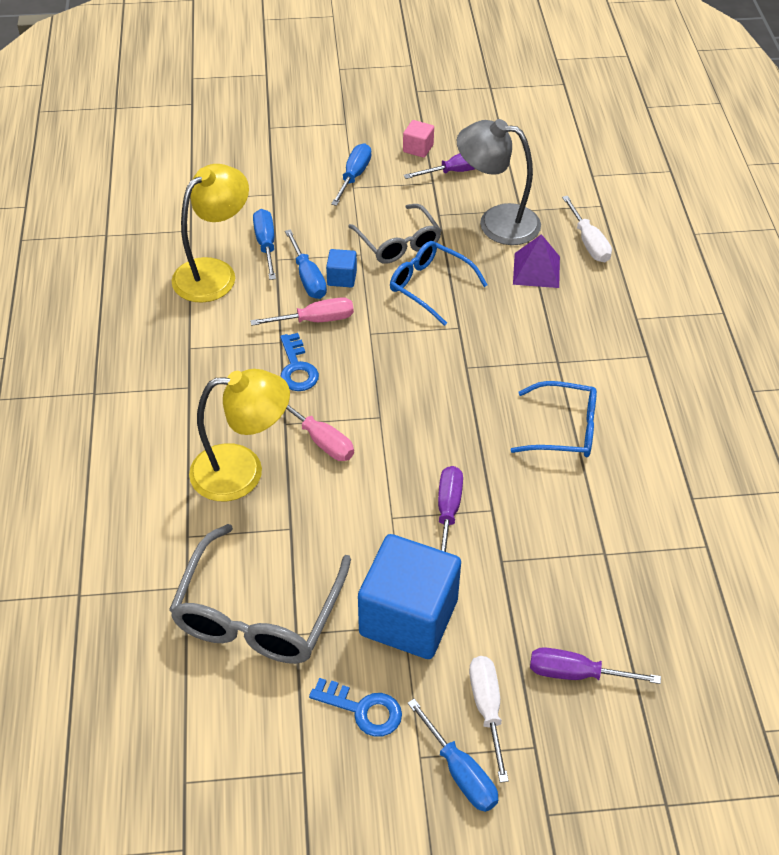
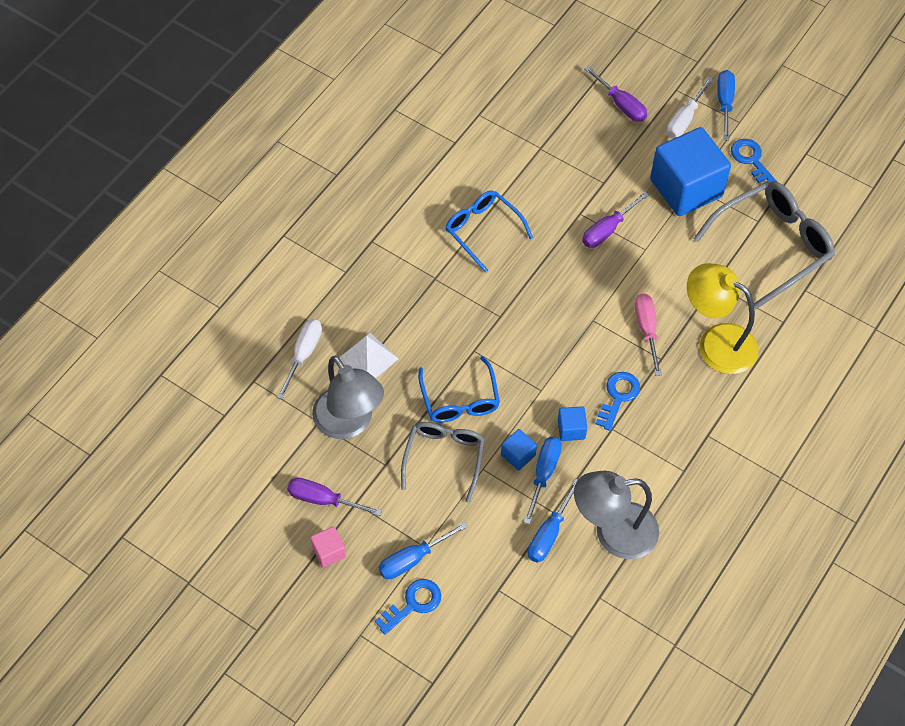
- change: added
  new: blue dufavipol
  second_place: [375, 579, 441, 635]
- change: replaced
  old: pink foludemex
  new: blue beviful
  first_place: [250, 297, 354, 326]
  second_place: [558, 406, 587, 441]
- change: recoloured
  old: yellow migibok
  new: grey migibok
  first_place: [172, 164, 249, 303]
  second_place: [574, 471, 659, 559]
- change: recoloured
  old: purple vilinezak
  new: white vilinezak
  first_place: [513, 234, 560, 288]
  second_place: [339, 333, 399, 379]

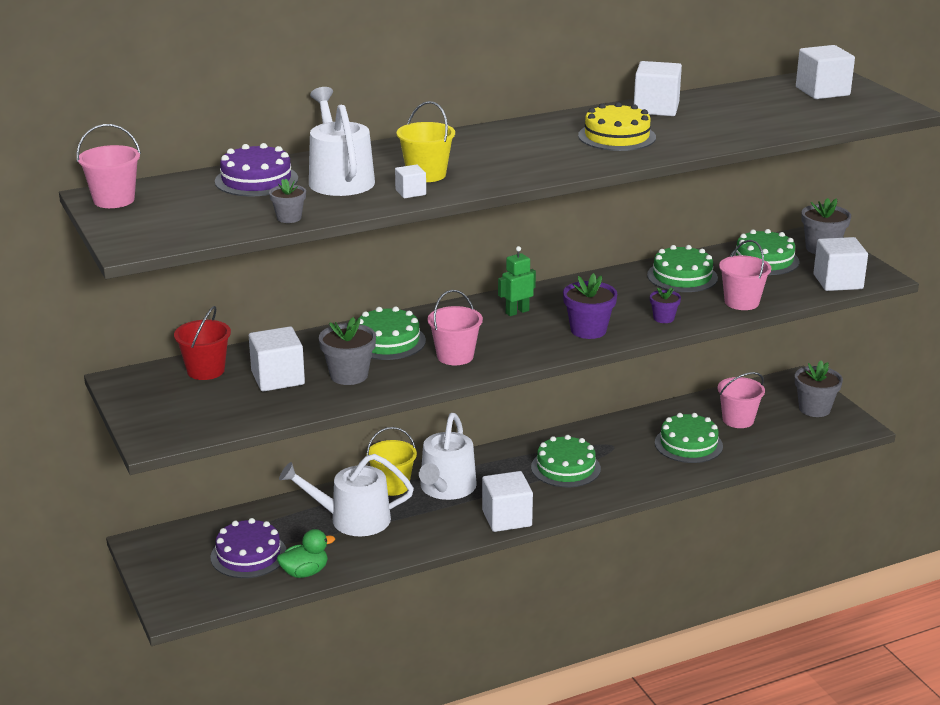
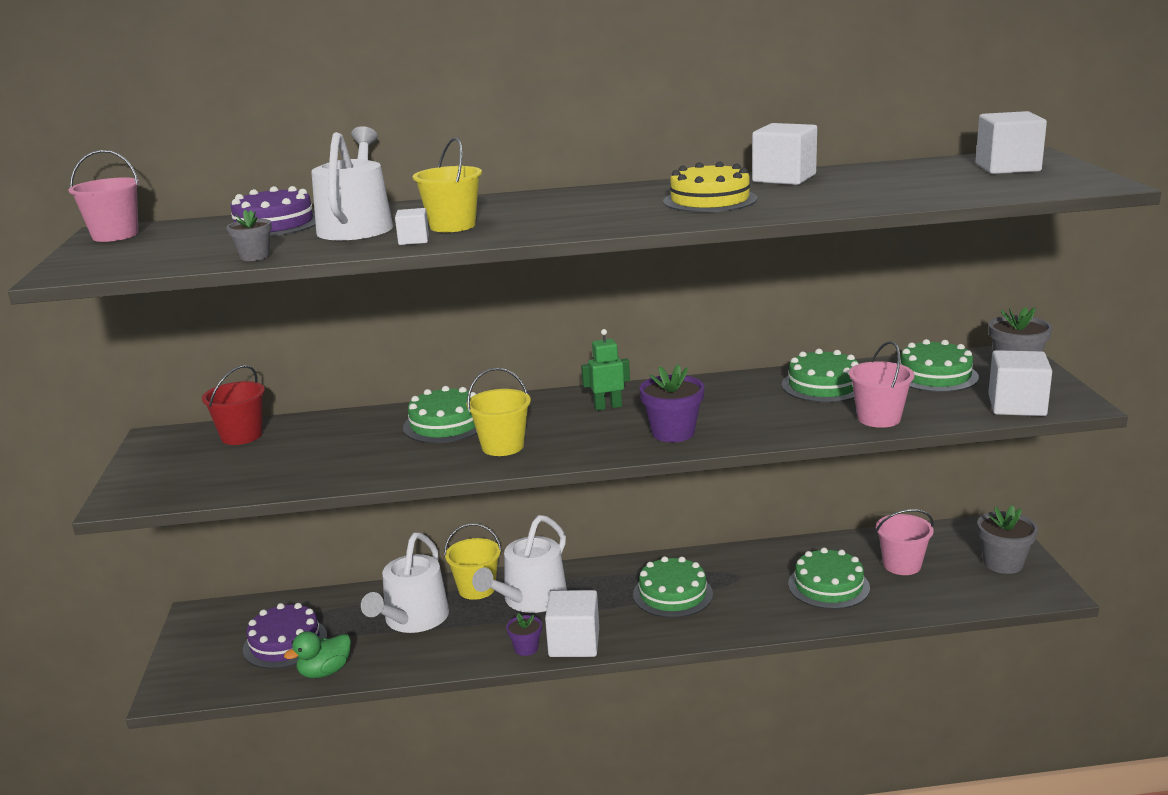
- change: removed
  old: white beviful
  first_place: [249, 326, 305, 392]
- change: removed
  old: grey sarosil
  first_place: [319, 317, 376, 385]
- change: moved
  old: purple sarosil
  first_place: [650, 287, 681, 323]
  second_place: [506, 613, 542, 656]
- change: recoloured
  old: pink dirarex
  new: yellow dirarex
  first_place: [427, 290, 483, 365]
  second_place: [467, 368, 531, 456]
- change: turned
  old: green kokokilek
  first_place: [277, 529, 335, 578]
  second_place: [284, 631, 351, 678]
  degrees: 150
- change: turned
  old: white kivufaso
  first_place: [279, 454, 414, 536]
  second_place: [361, 533, 449, 633]
  degrees: -90

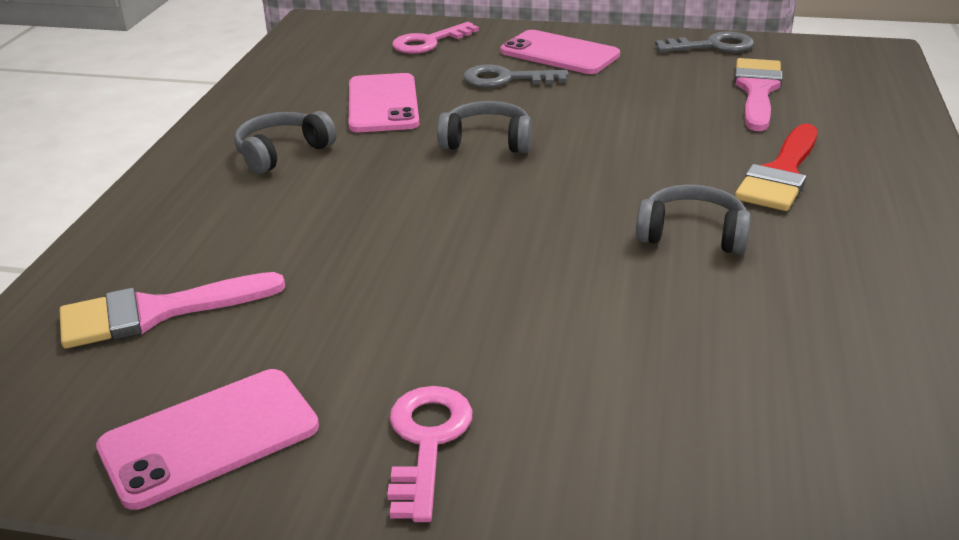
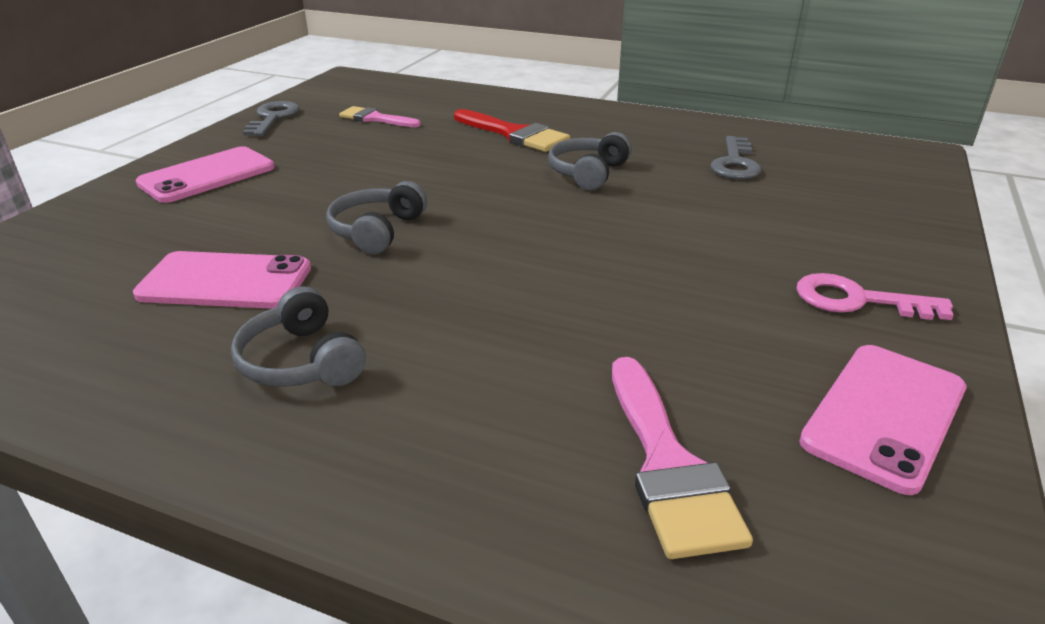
- change: removed
  old: pink dufavipol
  first_place: [392, 22, 479, 54]
- change: moved
  old: grey dufavipol
  first_place: [463, 64, 569, 88]
  second_place: [711, 136, 762, 179]
- change: turned
  old: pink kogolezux
  first_place: [96, 369, 319, 510]
  second_place: [799, 345, 966, 495]
  degrees: 60
- change: resized
  old: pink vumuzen
  first_place: [734, 58, 783, 131]
  second_place: [339, 106, 421, 127]
  factor: 0.66

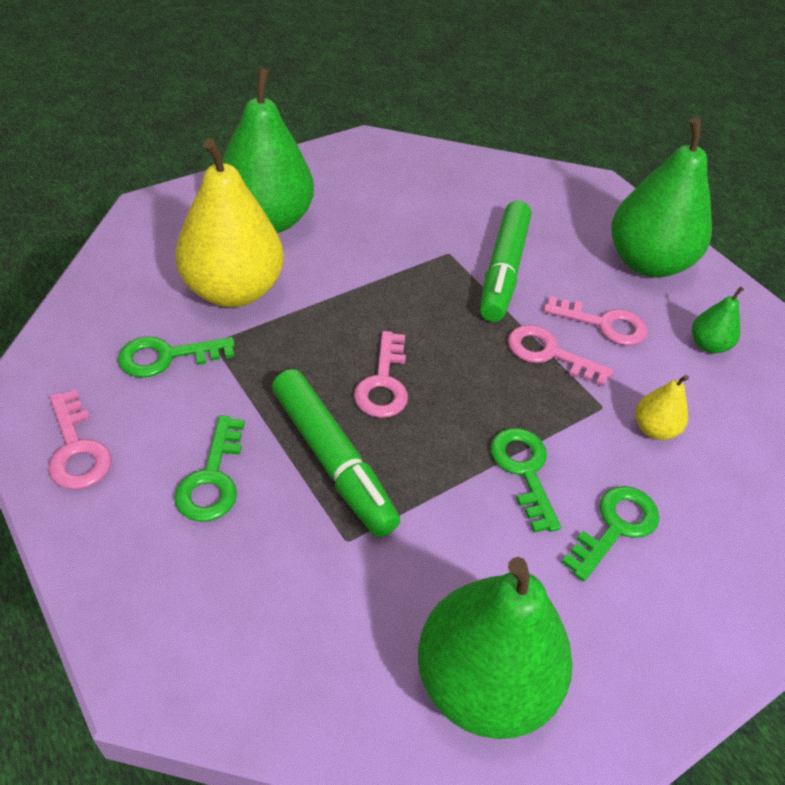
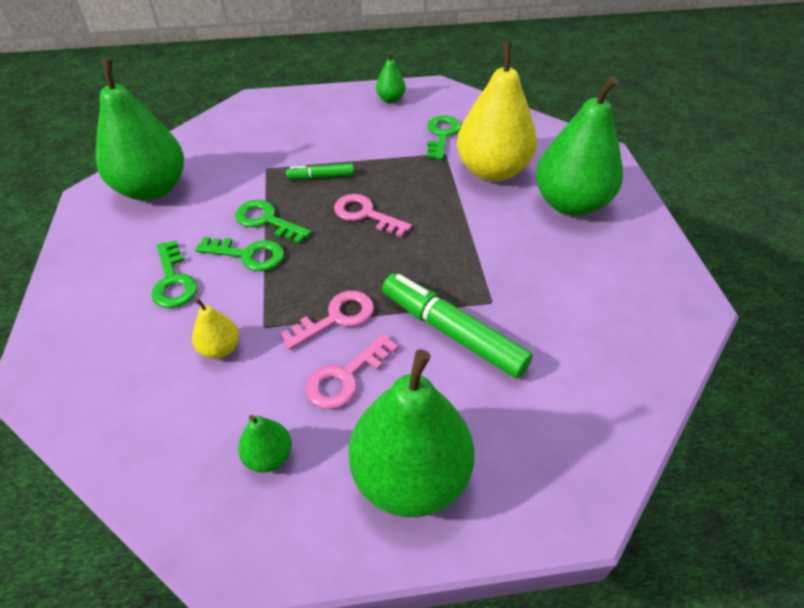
- change: moved
  old: green dufavipol
  first_place: [174, 415, 245, 522]
  second_place: [235, 200, 311, 244]
- change: replaced
  old: pink dufavipol
  new: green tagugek
  first_place: [48, 390, 112, 490]
  second_place: [376, 52, 406, 103]
- change: resized
  old: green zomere
  first_place: [272, 369, 400, 537]
  second_place: [286, 163, 354, 179]
  factor: 0.51

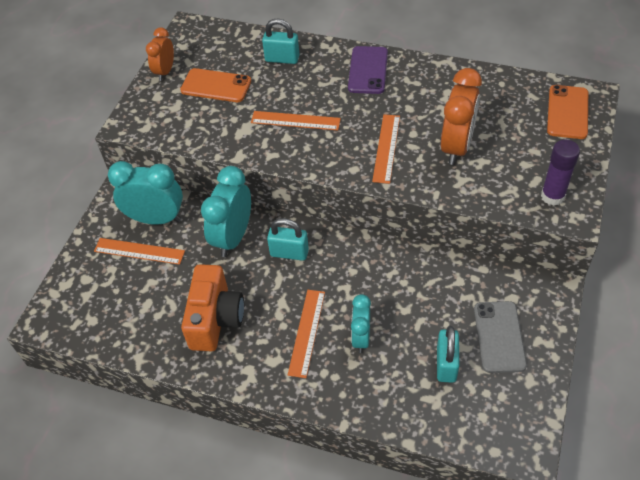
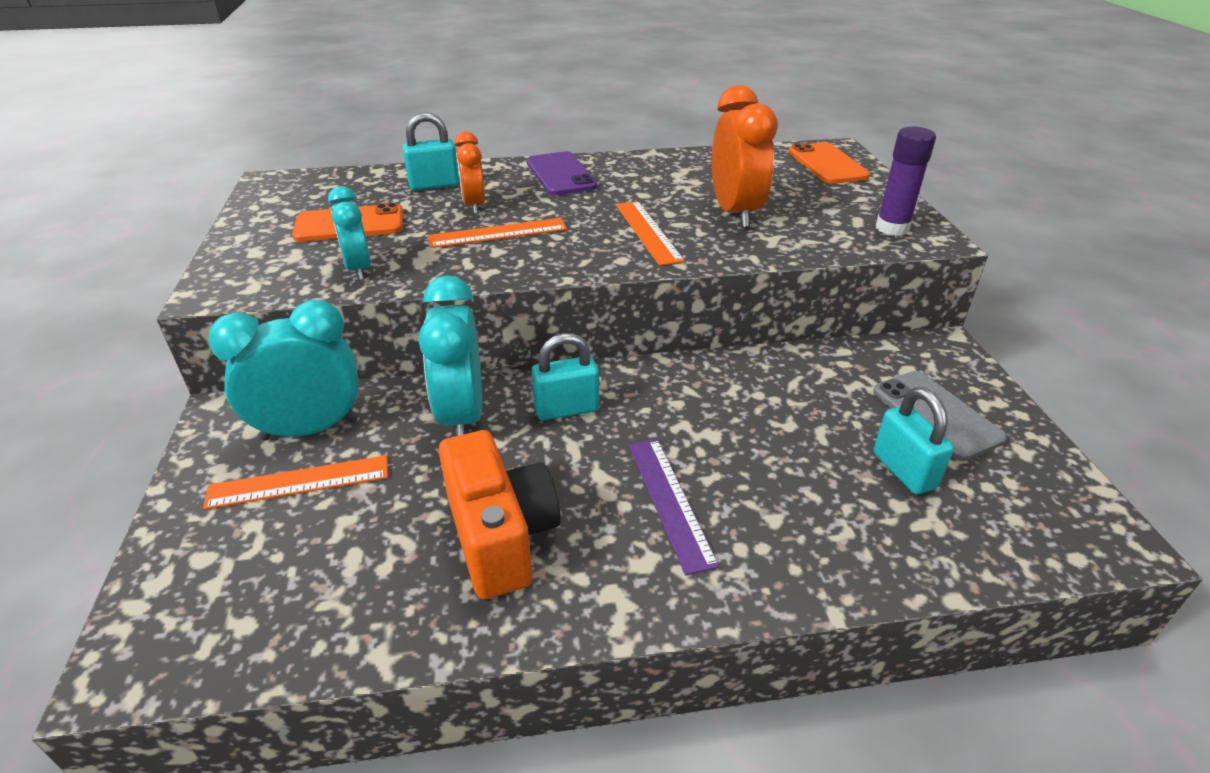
- change: moved
  old: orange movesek
  first_place: [146, 27, 174, 81]
  second_place: [454, 131, 485, 214]
- change: moved
  old: turquoise movesek
  first_place: [351, 294, 371, 353]
  second_place: [328, 186, 371, 280]
- change: recoloured
  old: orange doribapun
  new: purple doribapun
  first_place: [288, 290, 325, 378]
  second_place: [629, 439, 719, 575]

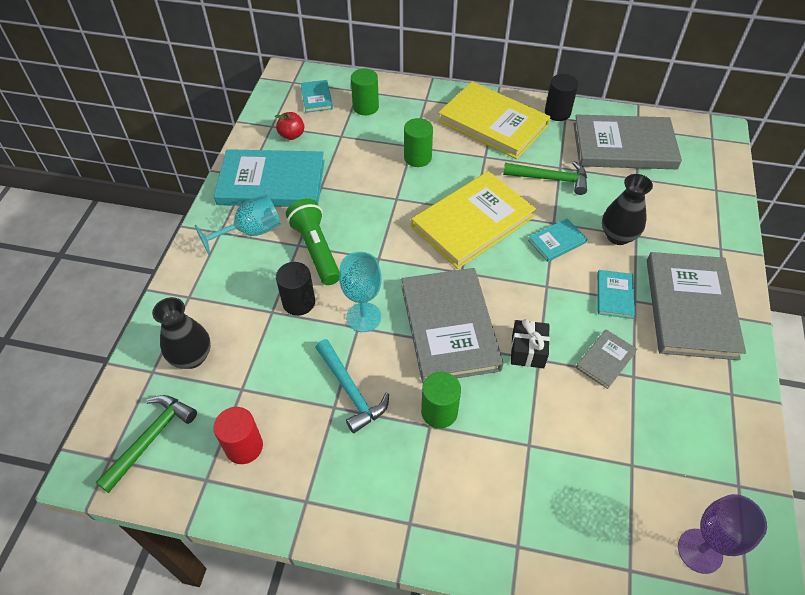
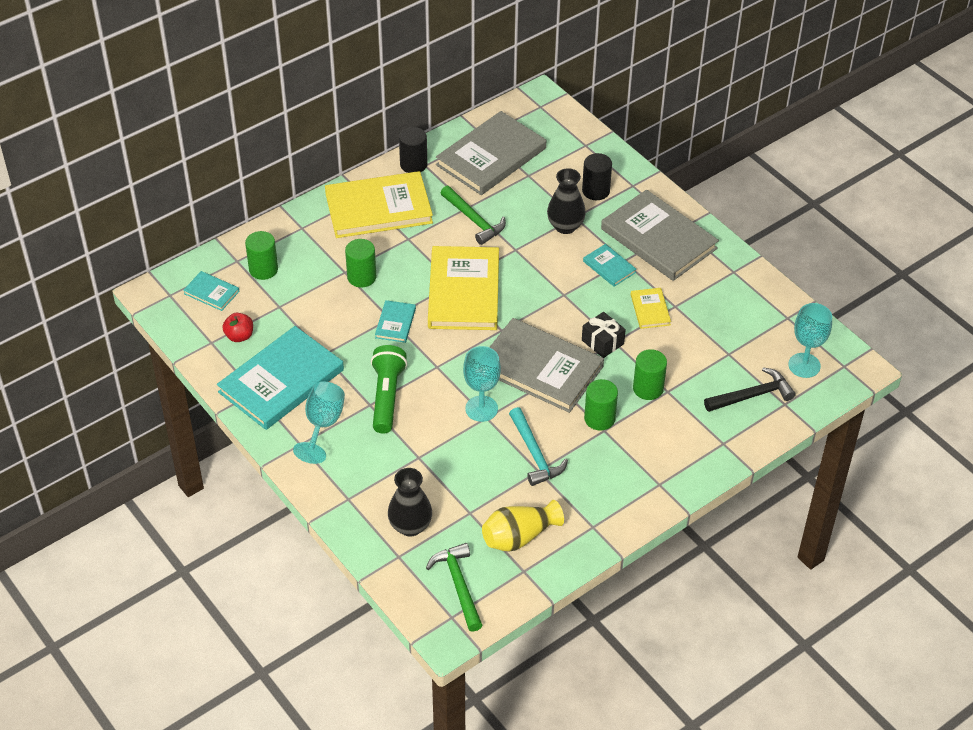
- change: added
  new: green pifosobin
  second_place: [633, 349, 667, 400]
- change: added
  new: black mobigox
  second_place: [704, 367, 796, 412]
- change: moved
  old: black pifosobin
  first_place: [276, 262, 315, 316]
  second_place: [582, 153, 612, 200]
- change: moved
  old: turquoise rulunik
  first_place: [528, 218, 587, 262]
  second_place: [375, 300, 416, 343]
- change: replaced
  old: red pifosobin
  new: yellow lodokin
  first_place: [214, 407, 263, 464]
  second_place: [482, 500, 564, 552]
- change: recoloured
  old: grey rulunik
  new: yellow rulunik
  first_place: [576, 329, 637, 389]
  second_place: [631, 288, 671, 329]
- change: recoloured
  old: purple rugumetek
  new: turquoise rugumetek
  first_place: [678, 494, 767, 574]
  second_place: [788, 303, 832, 378]
- change: turned
  old: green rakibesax
  first_place: [286, 198, 339, 285]
  second_place: [371, 345, 407, 434]
  degrees: 75
- change: turned
  old: turquoise mobigox
  first_place: [315, 339, 389, 433]
  second_place: [509, 407, 568, 486]
  degrees: 60
- change: turned
  old: green mobigox
  first_place: [503, 161, 587, 195]
  second_place: [441, 186, 506, 245]
  degrees: 90

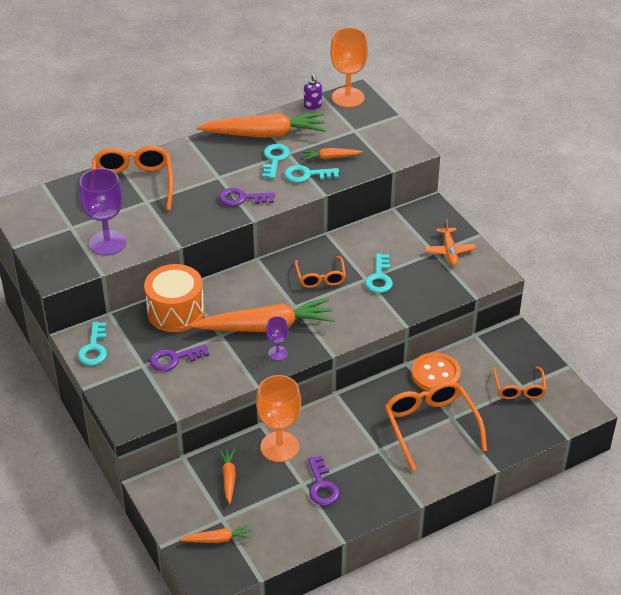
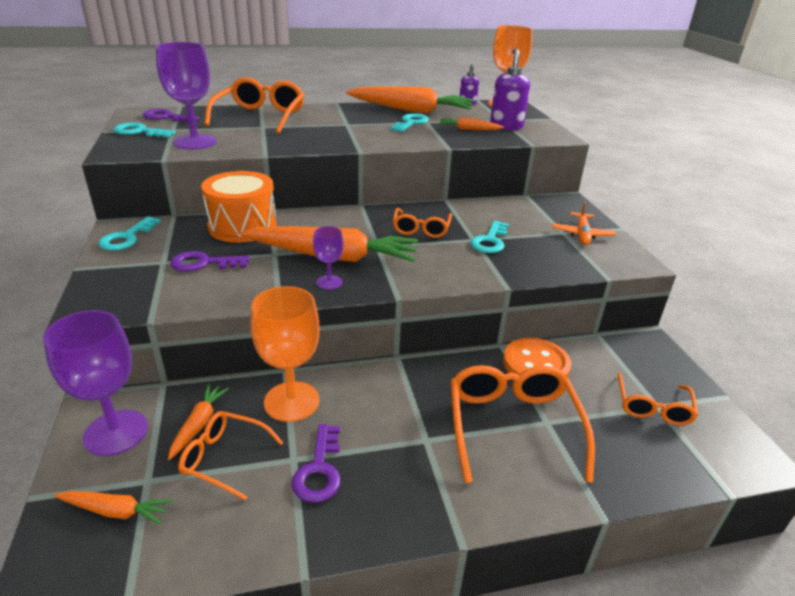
- change: added
  new: purple rugumetek
  second_place: [43, 310, 148, 456]
- change: added
  new: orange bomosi
  second_place: [178, 411, 283, 501]
- change: added
  new: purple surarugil
  second_place: [490, 49, 530, 130]
- change: moved
  old: purple dufavipol
  first_place: [219, 188, 275, 206]
  second_place: [142, 109, 199, 123]
- change: moved
  old: turquoise dufavipol
  first_place: [284, 165, 339, 183]
  second_place: [114, 122, 176, 138]

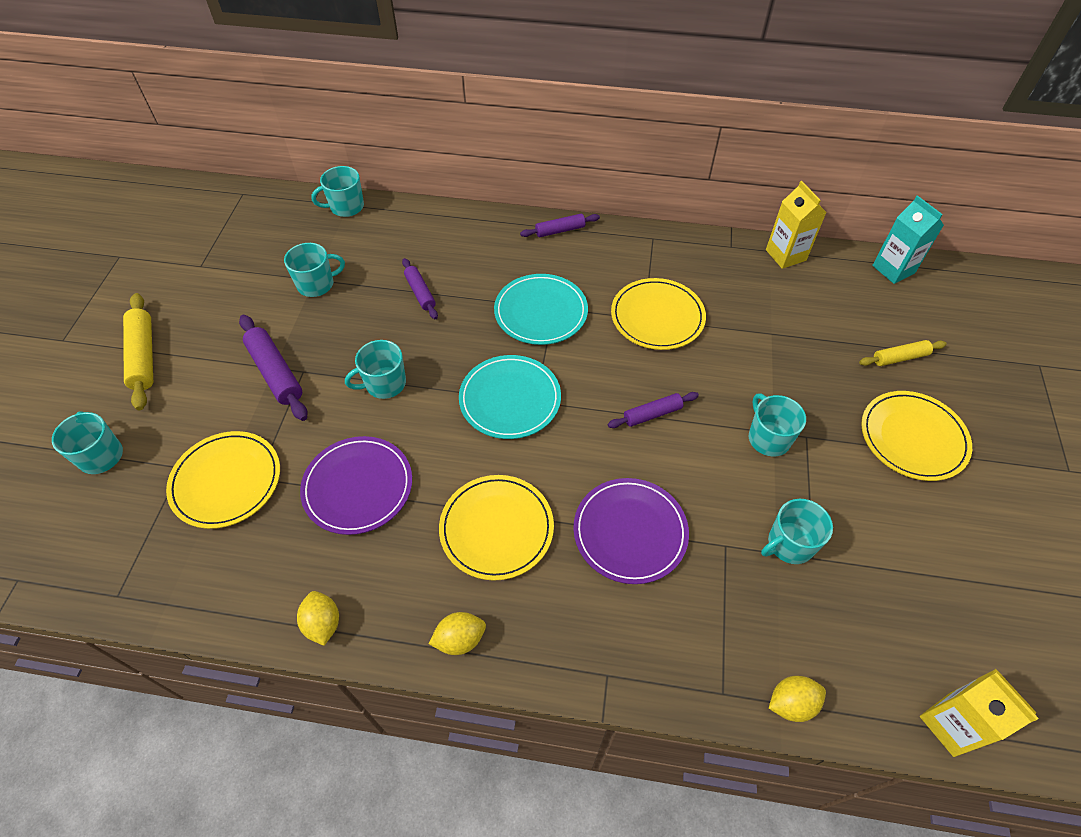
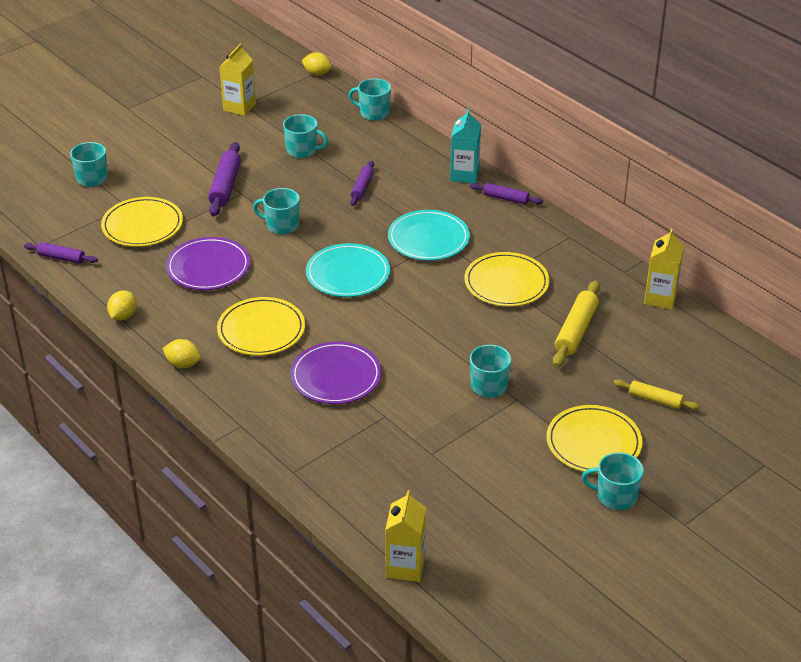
- change: added
  new: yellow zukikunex
  second_place: [220, 44, 256, 116]
- change: moved
  old: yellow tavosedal
  first_place: [123, 293, 153, 410]
  second_place: [553, 280, 600, 367]
- change: moved
  old: purple tavosedal
  first_place: [608, 392, 699, 428]
  second_place: [24, 242, 98, 264]
- change: moved
  old: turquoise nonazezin
  first_place: [761, 499, 833, 564]
  second_place: [582, 452, 644, 510]
- change: moved
  old: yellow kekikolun
  first_place: [769, 676, 826, 722]
  second_place: [302, 52, 332, 76]
- change: moved
  old: turquoise zukikunex
  first_place: [872, 195, 944, 284]
  second_place: [450, 109, 481, 183]

